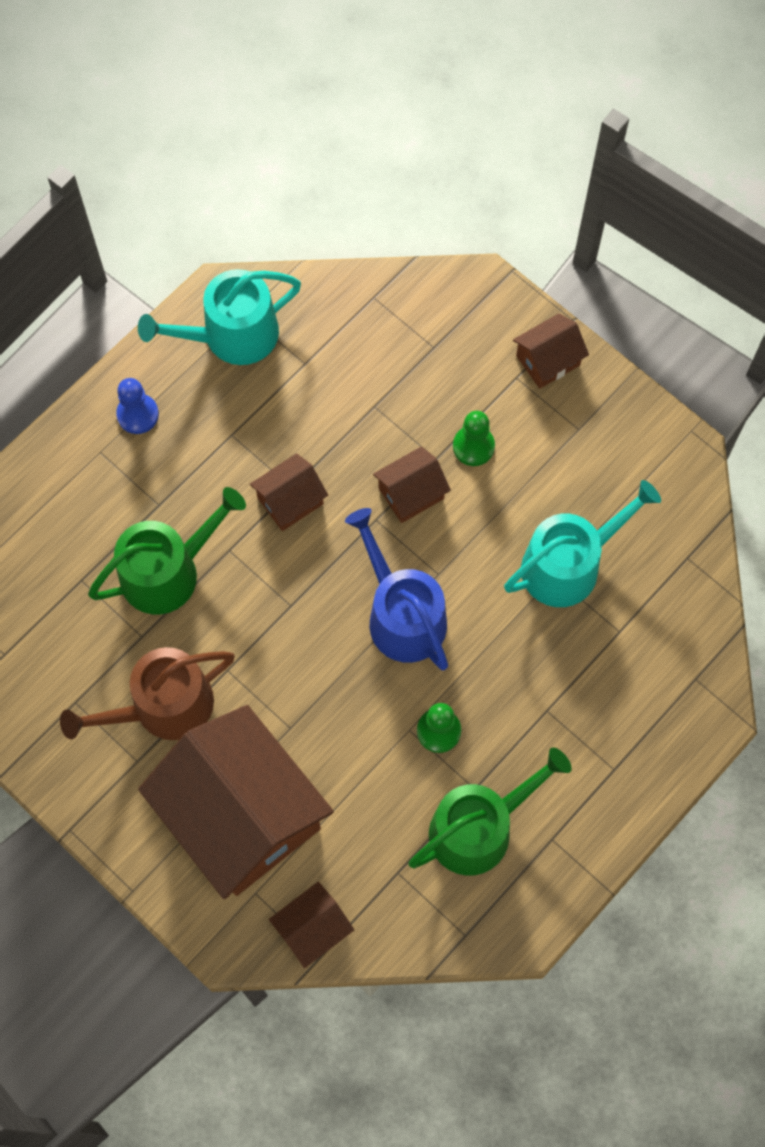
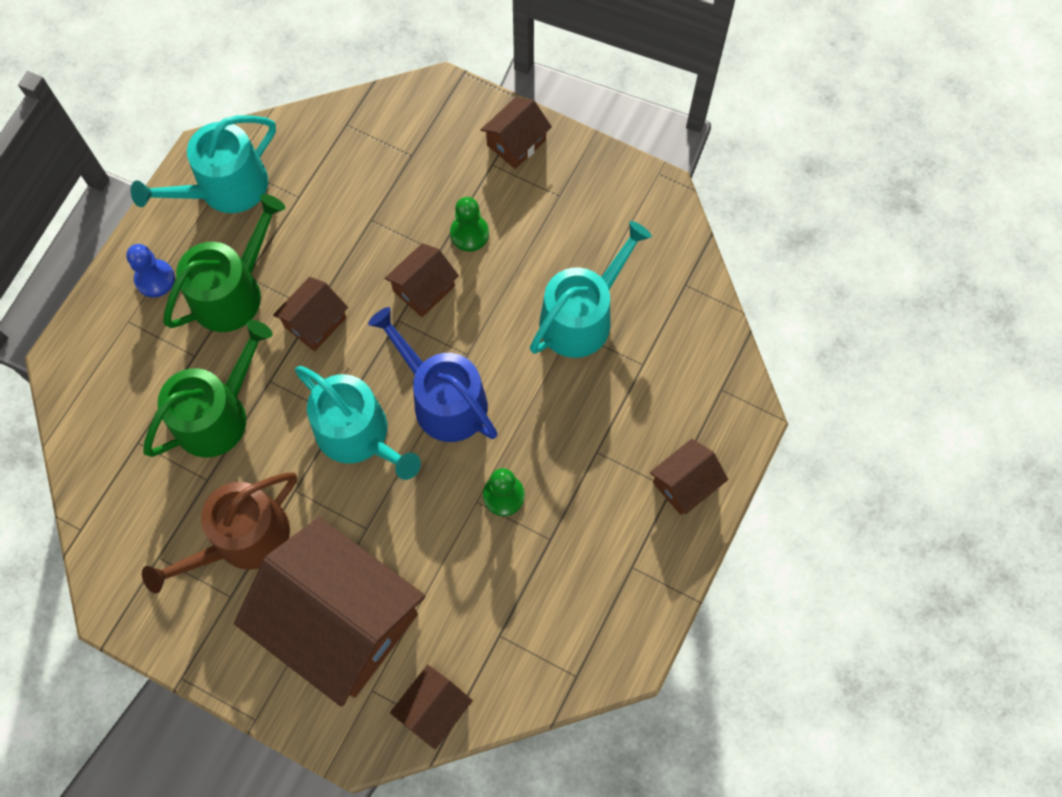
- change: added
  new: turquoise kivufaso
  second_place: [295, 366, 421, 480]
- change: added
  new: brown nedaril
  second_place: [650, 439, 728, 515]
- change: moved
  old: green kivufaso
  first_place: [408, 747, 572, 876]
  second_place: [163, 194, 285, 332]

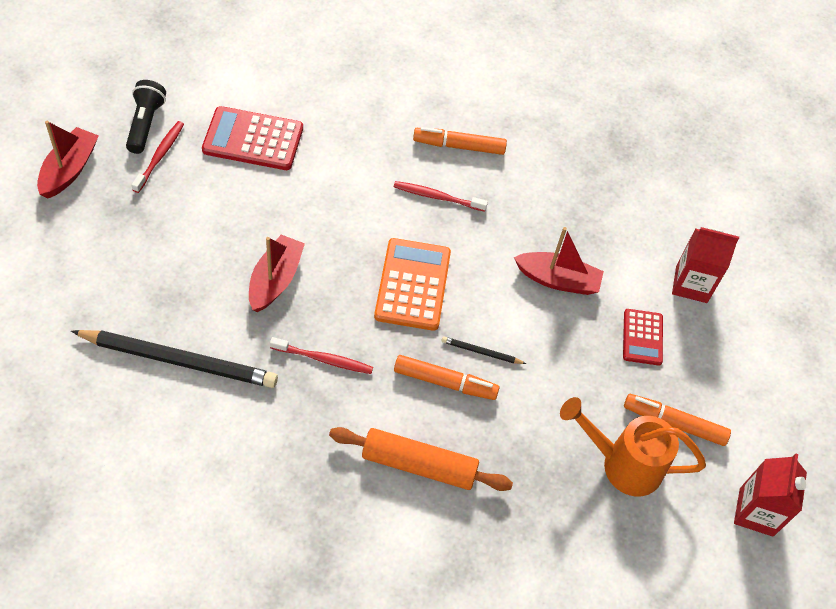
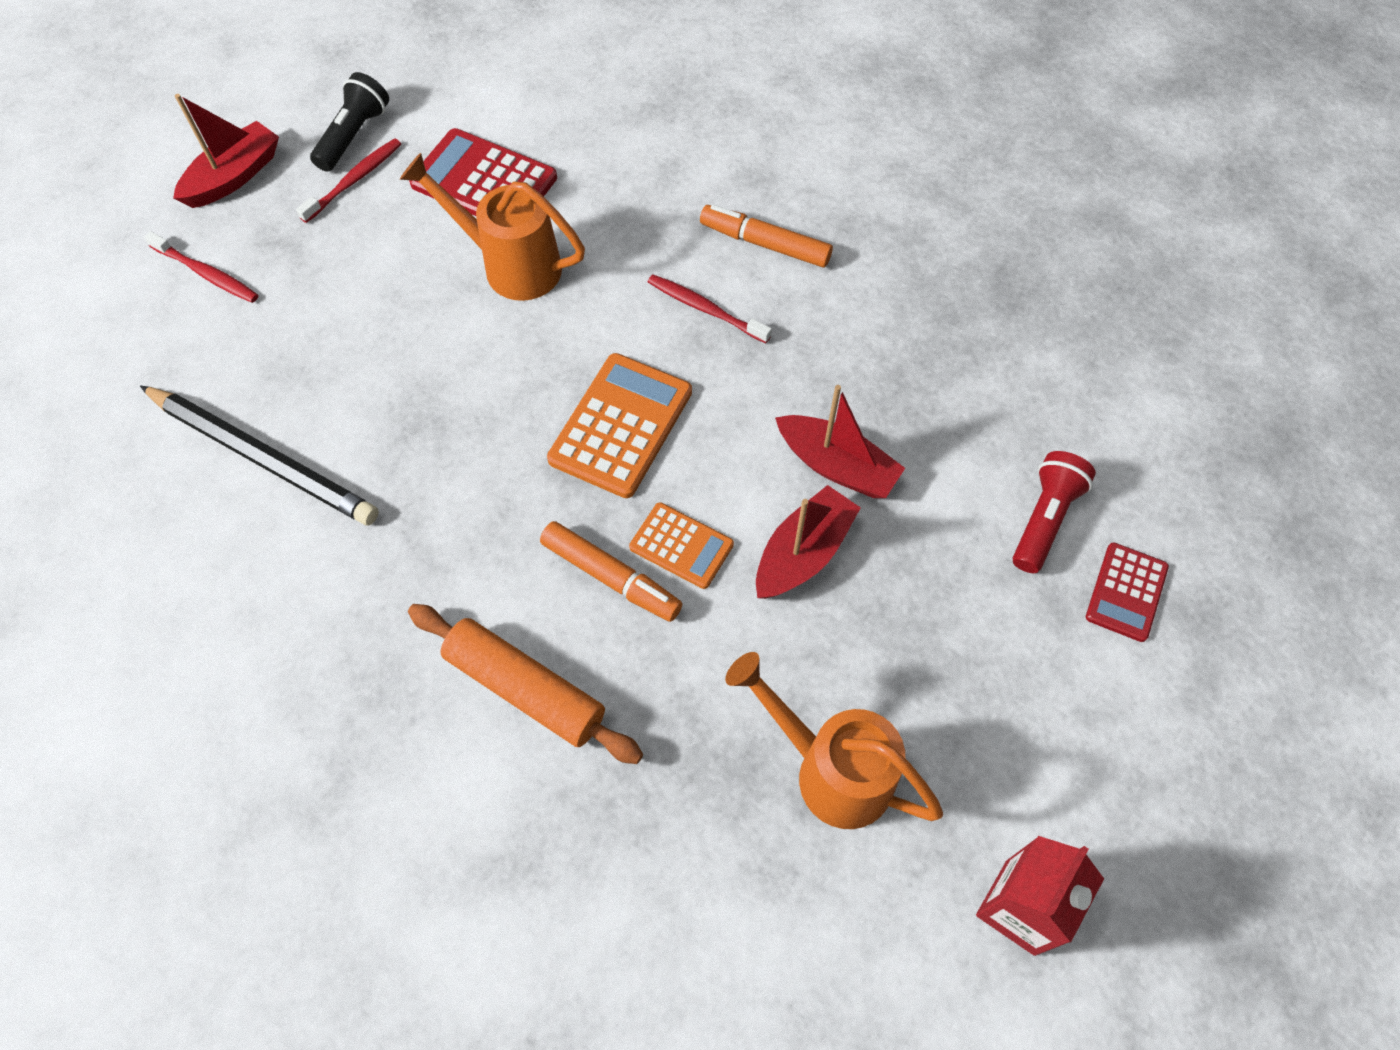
- change: removed
  old: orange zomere
  first_place: [624, 394, 731, 446]
- change: added
  new: orange kivufaso
  second_place: [400, 153, 585, 301]
- change: moved
  old: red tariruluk
  first_place: [249, 235, 305, 312]
  second_place: [756, 485, 861, 599]
- change: moved
  old: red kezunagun
  first_place: [270, 337, 373, 374]
  second_place: [144, 231, 258, 303]
- change: moved
  old: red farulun
  first_place: [623, 309, 663, 366]
  second_place: [1086, 542, 1169, 642]
- change: replaced
  old: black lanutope
  new: orange farulun
  first_place: [441, 336, 526, 364]
  second_place: [629, 502, 734, 589]
- change: replaced
  old: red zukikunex
  new: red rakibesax
  first_place: [672, 227, 739, 303]
  second_place: [1013, 451, 1096, 573]

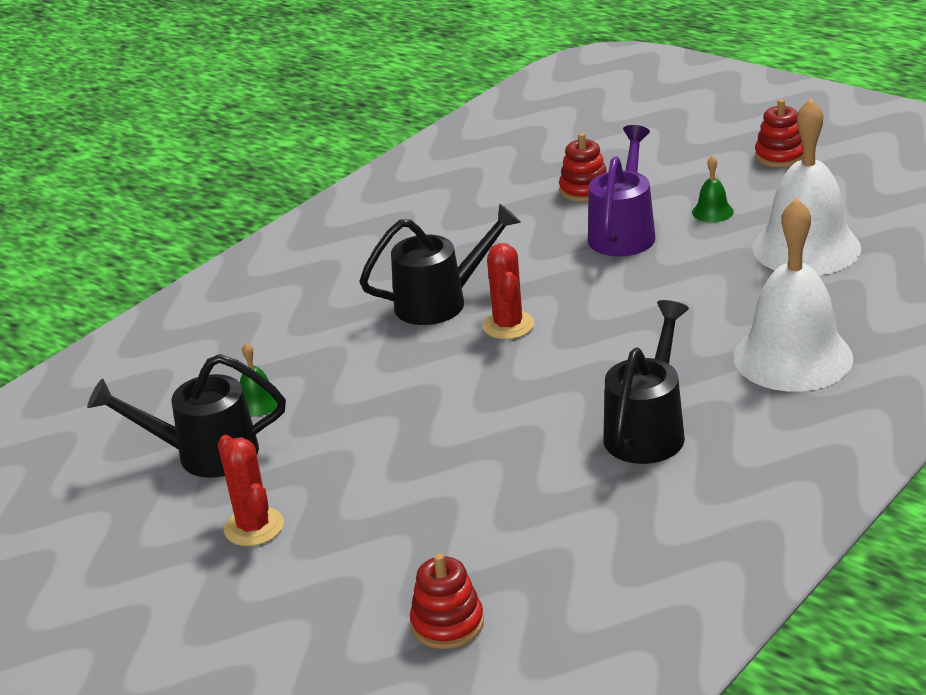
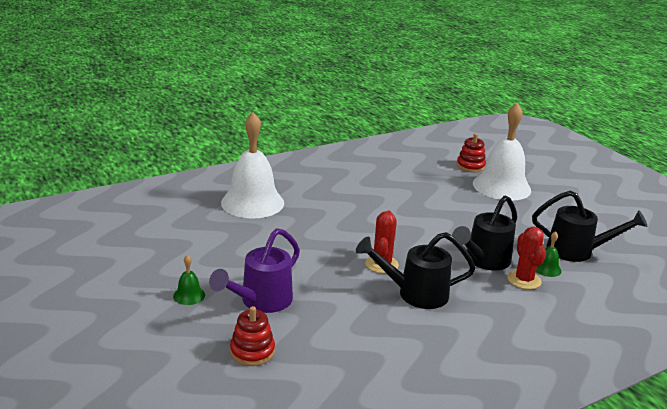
- change: removed
  old: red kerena
  first_place: [755, 99, 803, 167]
- change: moved
  old: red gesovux
  first_place: [218, 435, 284, 546]
  second_place: [507, 227, 546, 290]
- change: moved
  old: black kivufaso
  first_place: [603, 300, 689, 464]
  second_place: [452, 196, 517, 270]
- change: moved
  old: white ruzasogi
  first_place: [752, 98, 861, 275]
  second_place: [473, 103, 531, 201]

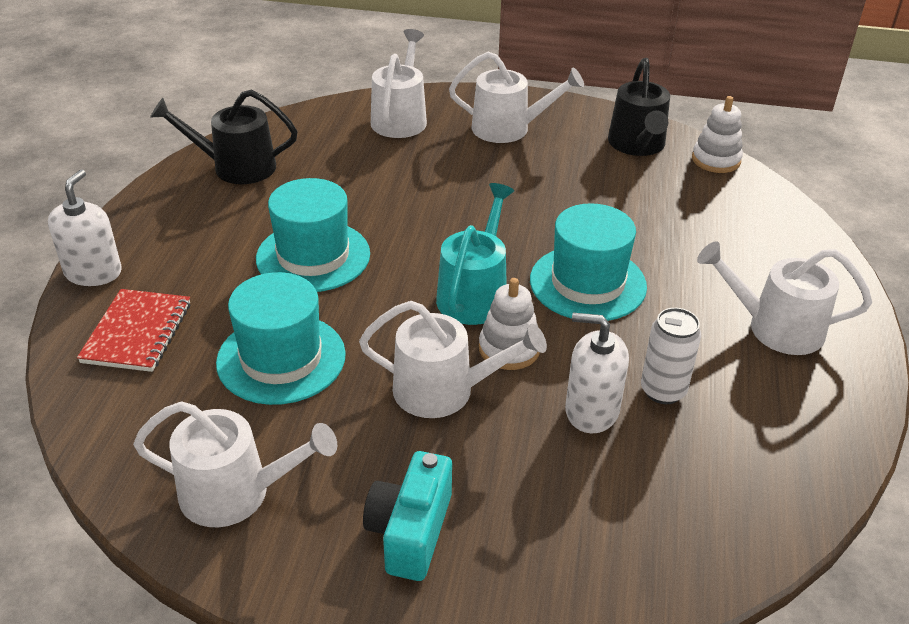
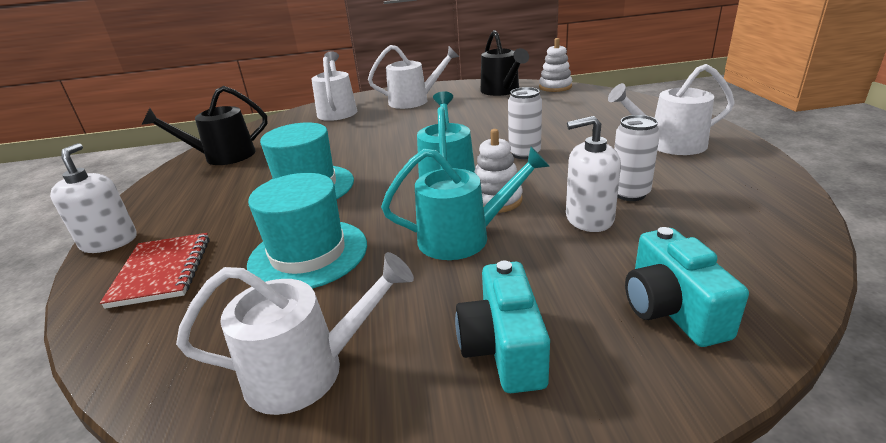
- change: added
  new: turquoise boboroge
  second_place: [625, 227, 749, 347]
- change: replaced
  old: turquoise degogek
  new: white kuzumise
  first_place: [530, 203, 647, 321]
  second_place: [508, 87, 542, 159]
- change: recoloured
  old: white kivufaso
  new: turquoise kivufaso
  first_place: [359, 301, 547, 418]
  second_place: [381, 147, 550, 260]

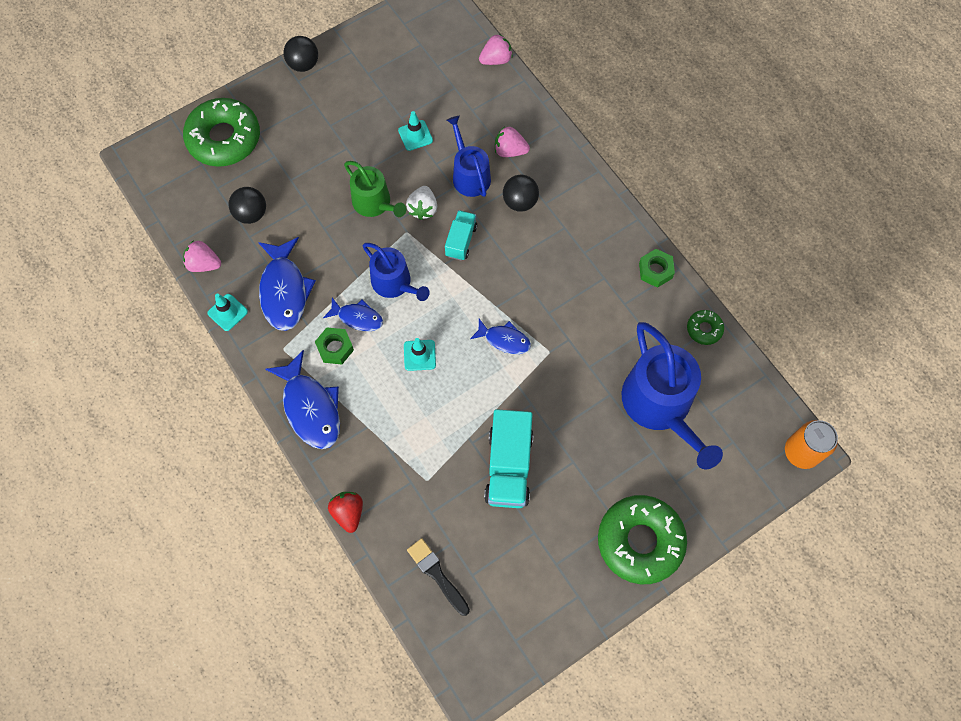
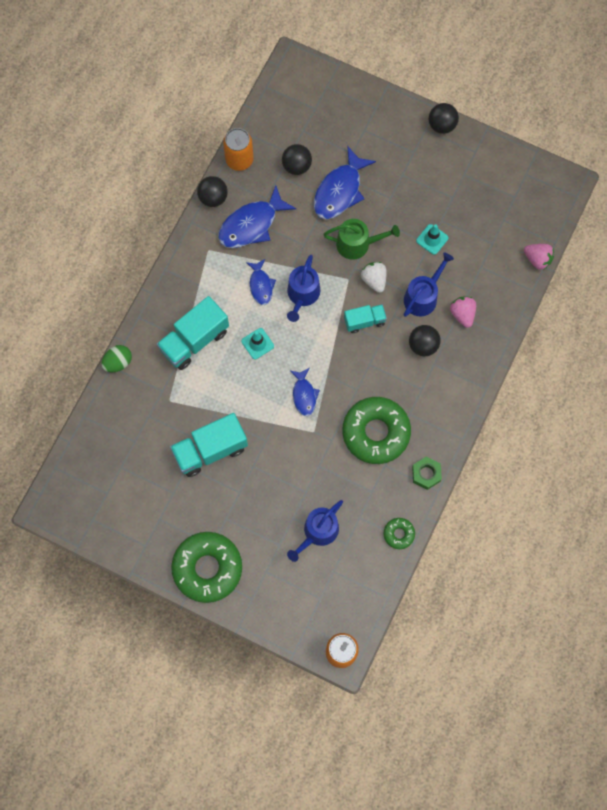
- change: removed
  old: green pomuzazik
  first_place: [315, 328, 354, 364]
- change: removed
  old: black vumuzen
  first_place: [407, 538, 470, 616]
- change: added
  new: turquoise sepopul
  second_place: [157, 296, 229, 370]
- change: moved
  old: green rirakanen
  first_place: [183, 98, 260, 167]
  second_place: [342, 397, 411, 464]
- change: moved
  old: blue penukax
  first_place: [265, 350, 340, 449]
  second_place: [314, 146, 376, 219]
- change: replaced
  old: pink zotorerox
  new: orange kuzumise
  first_place: [183, 240, 221, 272]
  second_place: [223, 128, 254, 171]
- change: replaced
  old: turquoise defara
  new: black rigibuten
  first_place: [208, 294, 248, 331]
  second_place: [197, 176, 228, 207]
- change: replaced
  old: red zotorerox
  new: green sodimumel
  first_place: [328, 492, 363, 533]
  second_place: [101, 345, 132, 372]
- change: turned
  old: green kivufaso
  first_place: [344, 161, 406, 217]
  second_place: [323, 219, 400, 260]
  degrees: -105
- change: turned
  old: white zotorerox
  first_place: [406, 186, 437, 220]
  second_place: [361, 262, 387, 293]
  degrees: 90
- change: resized
  old: blue kivufaso
  first_place: [621, 322, 723, 469]
  second_place: [287, 500, 343, 562]
  factor: 0.59

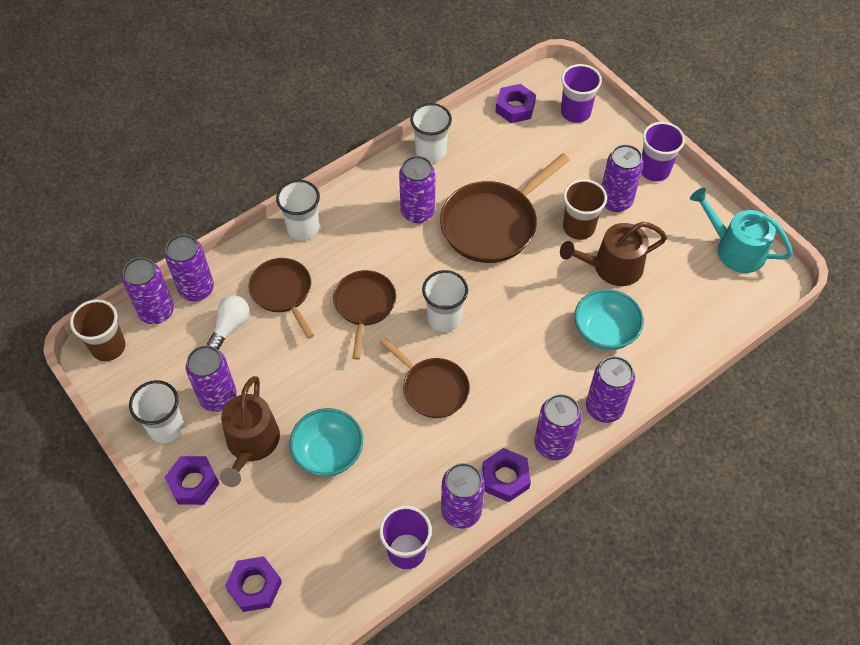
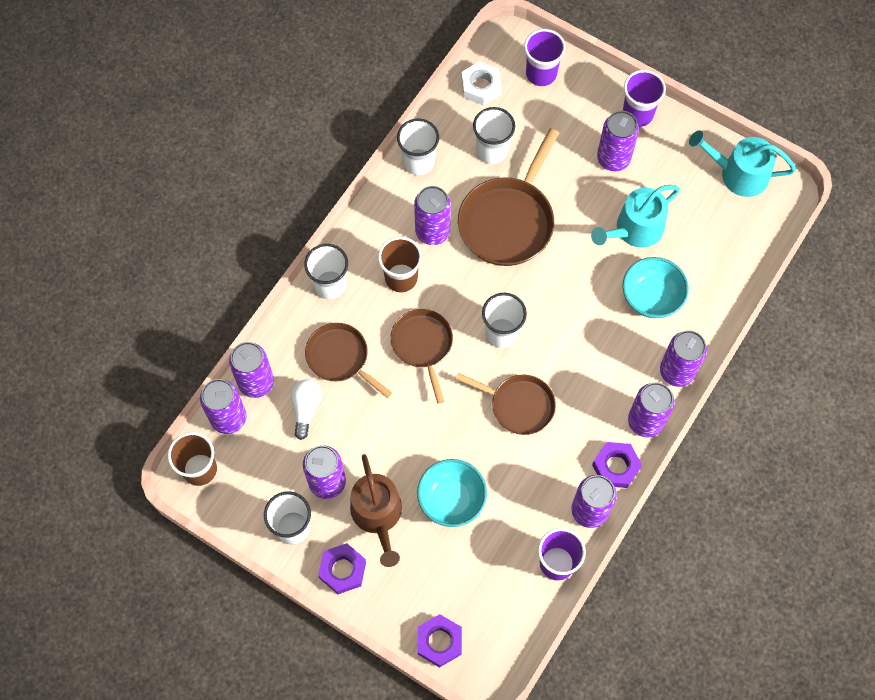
- change: added
  new: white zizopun
  second_place: [473, 107, 515, 164]
- change: moved
  old: brown zizopun
  first_place: [563, 179, 607, 240]
  second_place: [378, 237, 422, 292]
- change: recoloured
  old: purple pomuzazik
  new: white pomuzazik
  first_place: [496, 84, 536, 123]
  second_place: [461, 61, 501, 106]
- change: recoloured
  old: brown kivufaso
  new: turquoise kivufaso
  first_place: [560, 222, 667, 286]
  second_place: [591, 185, 680, 248]

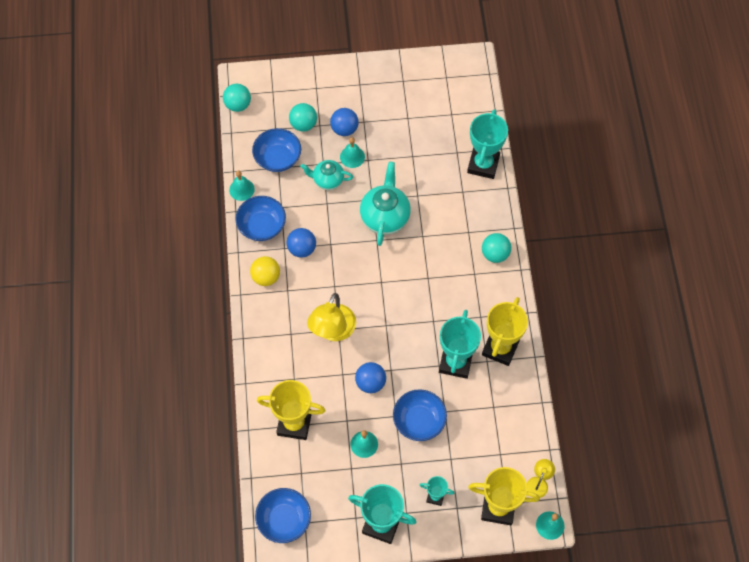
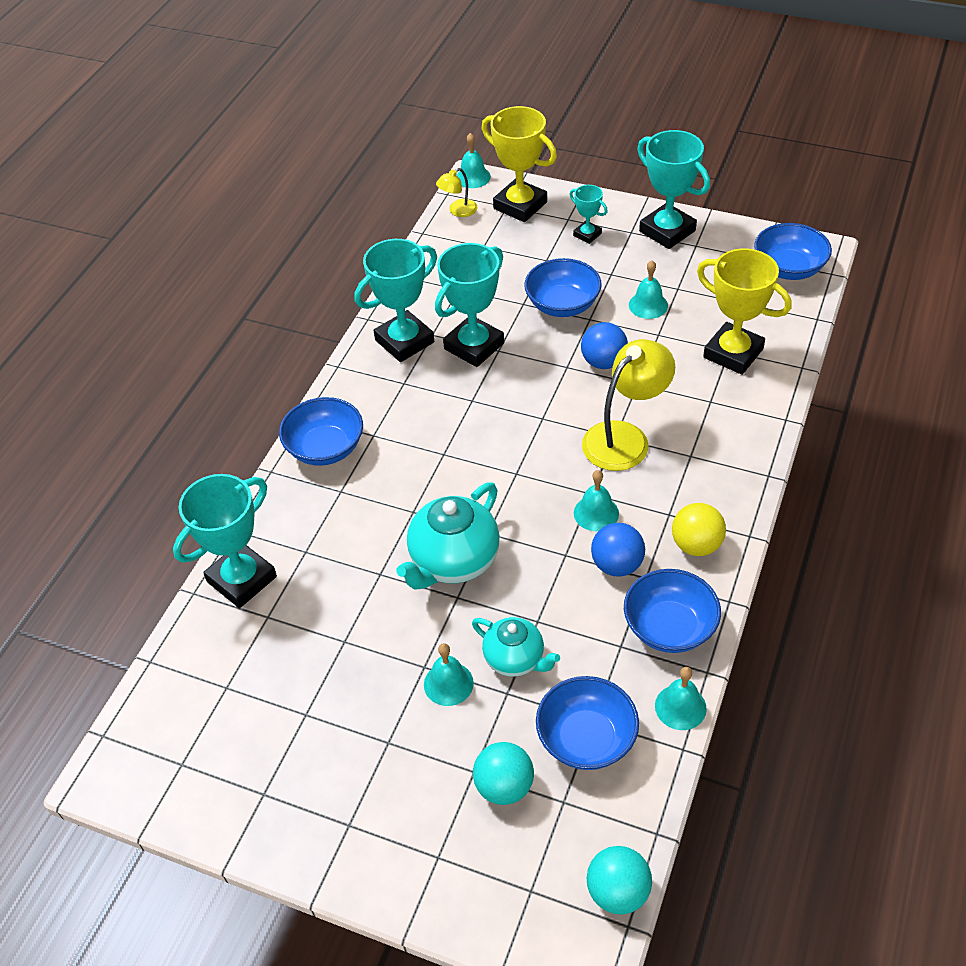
- change: removed
  old: blue rigibuten
  first_place: [330, 108, 359, 136]
- change: added
  new: turquoise ruzasogi
  second_place: [574, 470, 619, 531]
- change: replaced
  old: turquoise rigibuten
  new: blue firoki
  first_place: [482, 233, 511, 263]
  second_place: [279, 397, 363, 466]
- change: recoloured
  old: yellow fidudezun
  new: turquoise fidudezun
  first_place: [482, 297, 528, 366]
  second_place: [355, 239, 437, 362]

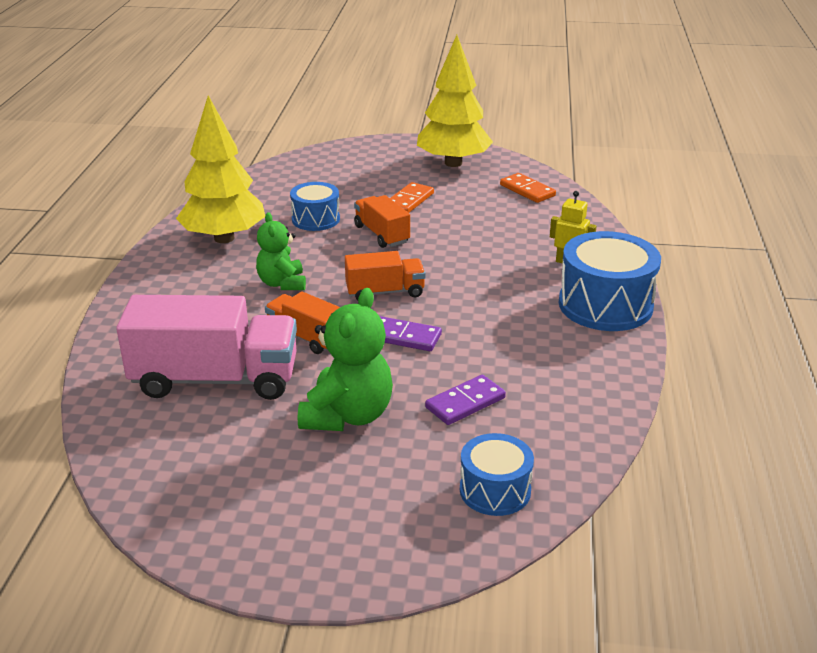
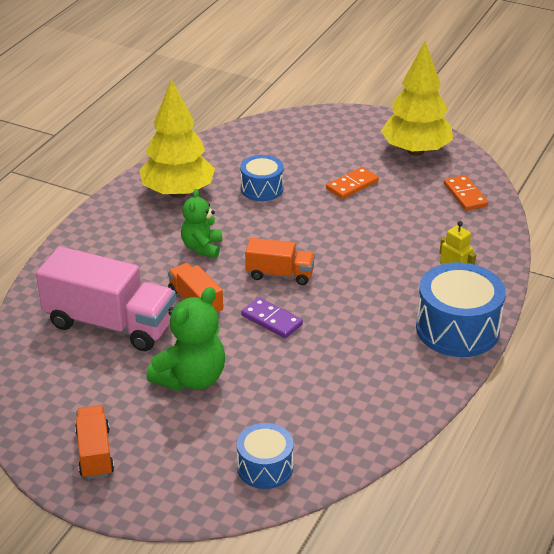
- change: removed
  old: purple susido
  first_place: [425, 375, 506, 425]
- change: moved
  old: orange sepopul
  first_place: [354, 195, 410, 248]
  second_place: [75, 405, 114, 479]

